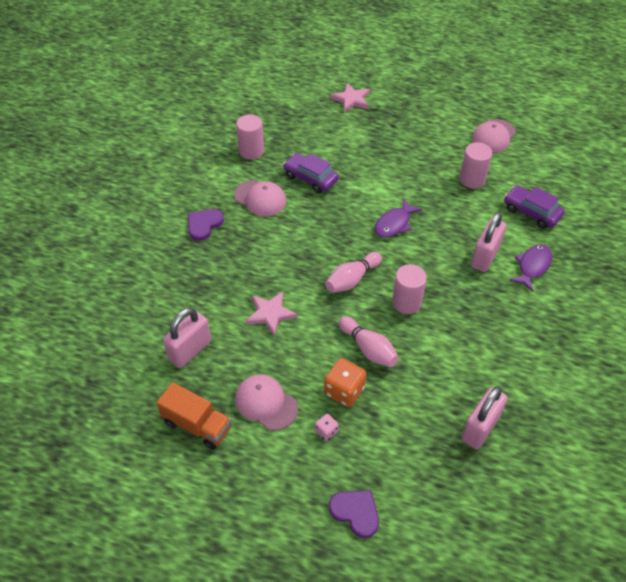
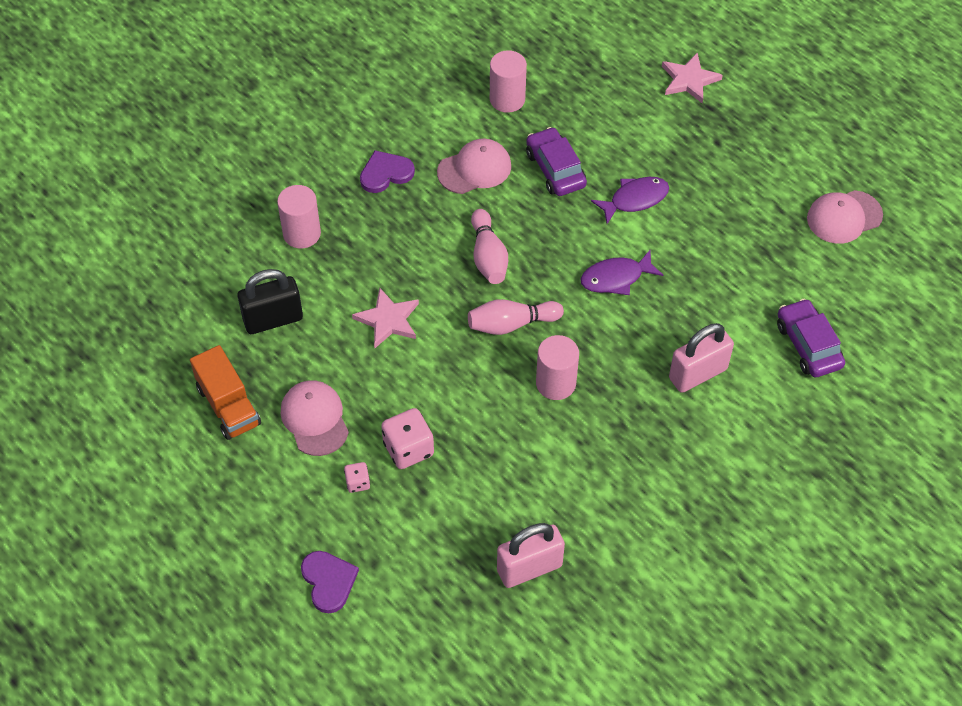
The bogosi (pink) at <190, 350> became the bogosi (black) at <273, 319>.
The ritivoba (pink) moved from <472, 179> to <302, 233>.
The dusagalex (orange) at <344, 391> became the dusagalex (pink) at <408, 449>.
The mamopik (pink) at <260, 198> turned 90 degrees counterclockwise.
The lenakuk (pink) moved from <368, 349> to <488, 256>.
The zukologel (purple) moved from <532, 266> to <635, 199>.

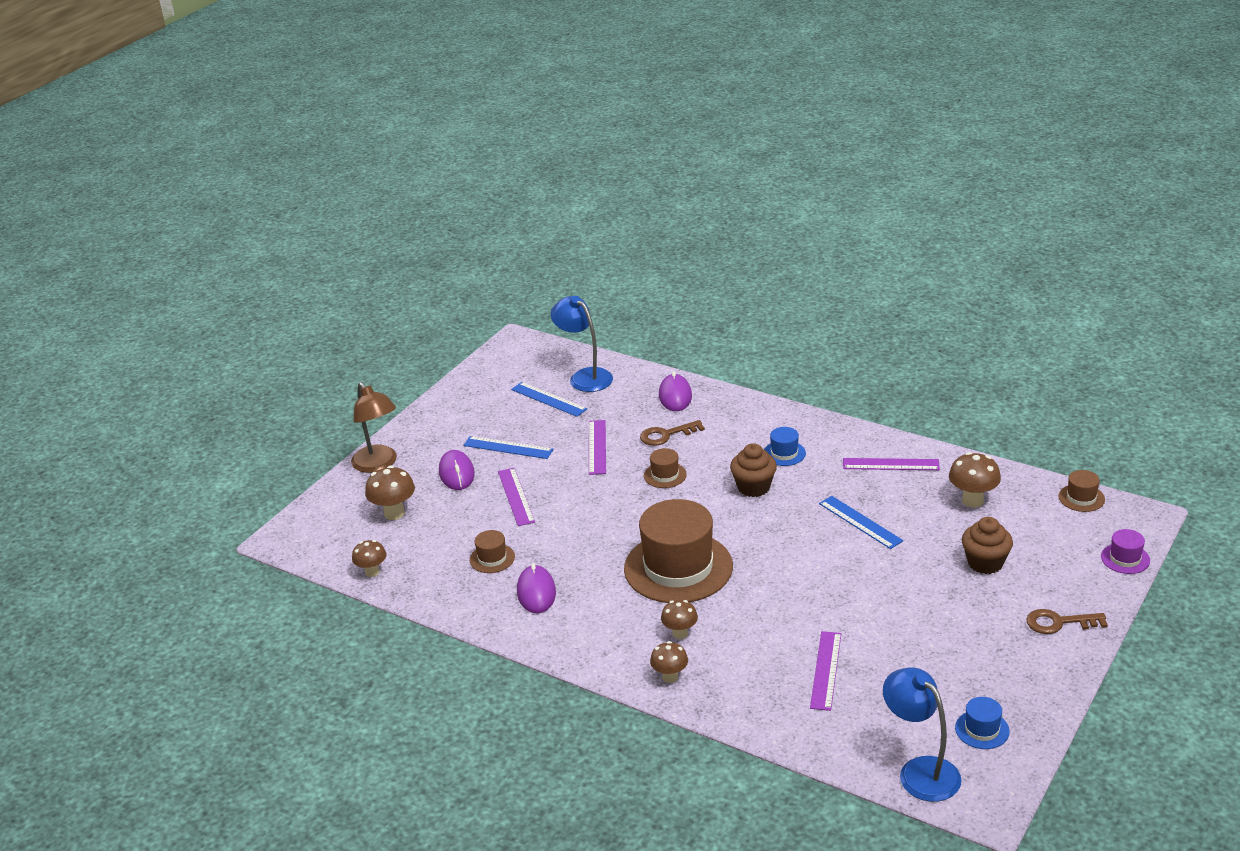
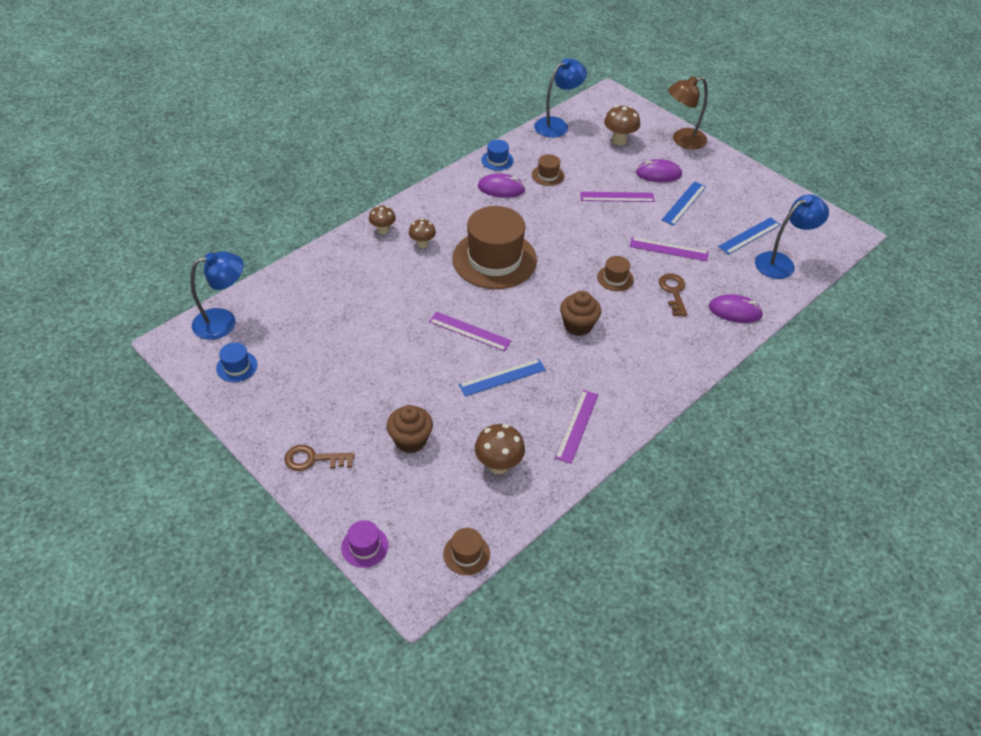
The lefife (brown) at <1059, 623> turned 105 degrees counterclockwise.
The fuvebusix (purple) moved from <826, 670> to <469, 331>.
The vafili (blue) moved from <784, 453> to <497, 160>.
The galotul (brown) at <372, 572> was replaced by the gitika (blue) at <557, 125>.

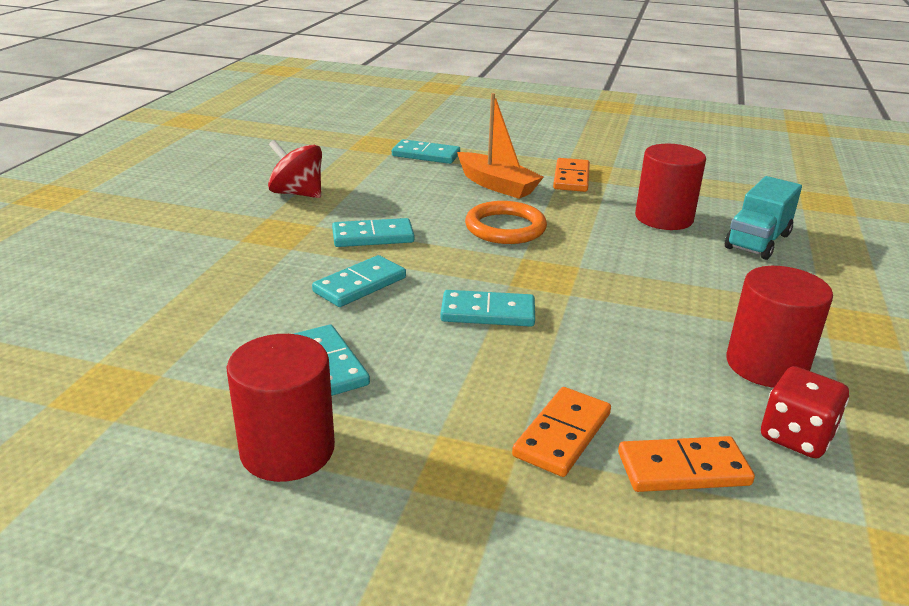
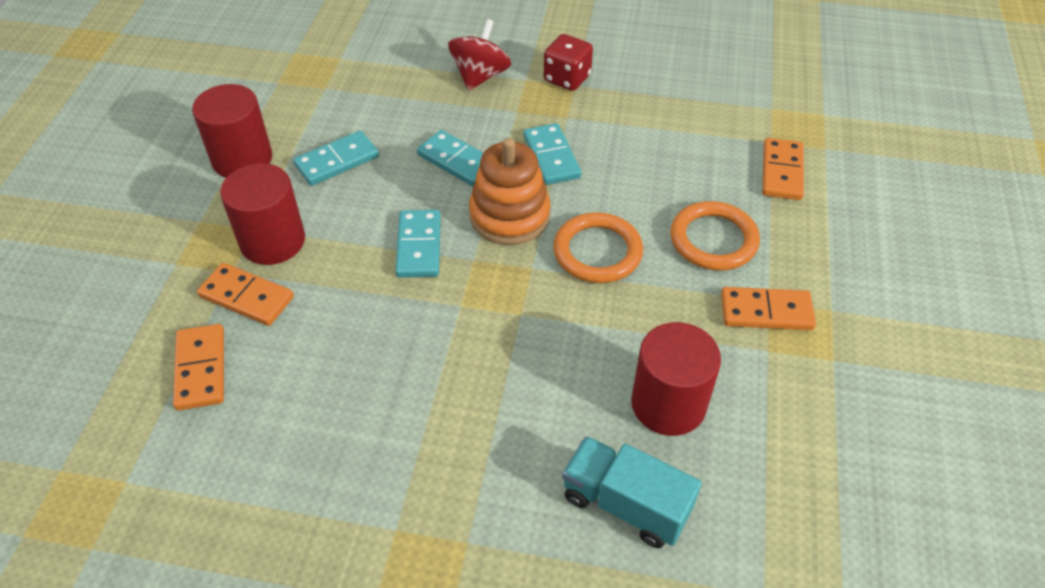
The ritivoba (red) moved from <766, 365> to <272, 241>.
The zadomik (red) moved from <297, 194> to <480, 76>.
The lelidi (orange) at <509, 216> appeared.
The dusagalex (red) moved from <796, 436> to <567, 78>.
The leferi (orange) at <496, 185> was replaced by the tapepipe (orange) at <713, 240>.
The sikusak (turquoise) at <426, 155> became the sikusak (orange) at <782, 172>.

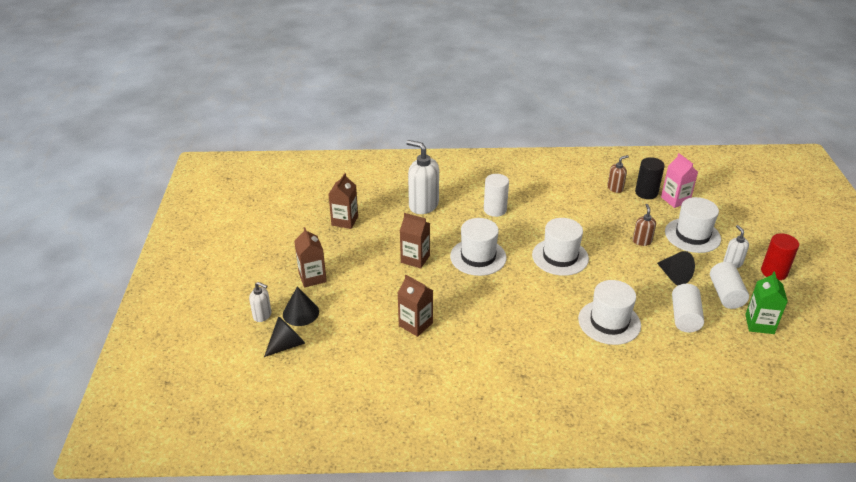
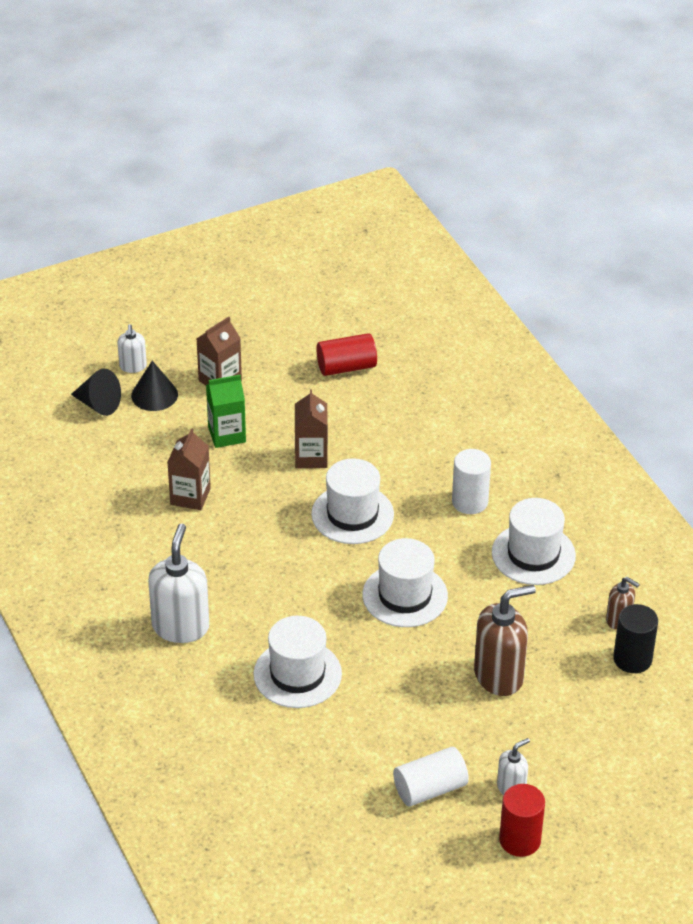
The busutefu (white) moved from <423, 205> to <180, 627>.
The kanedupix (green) moved from <759, 324> to <227, 434>.
The kanedupix (brown) at <345, 221> was replaced by the ritivoba (red) at <346, 367>.
The busutefu (brown) at <642, 241> changed to 1.89 times the size.
The vafili (white) moved from <692, 235> to <533, 554>.
The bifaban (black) at <674, 276> disappeared.
The kanedupix (pink) at <675, 200> disappeared.
The ritivoba (white) at <684, 317> disappeared.

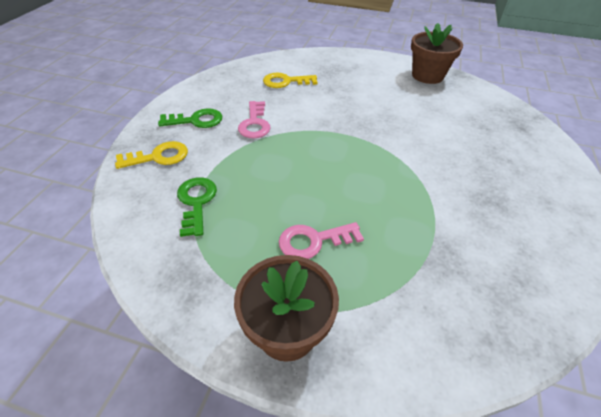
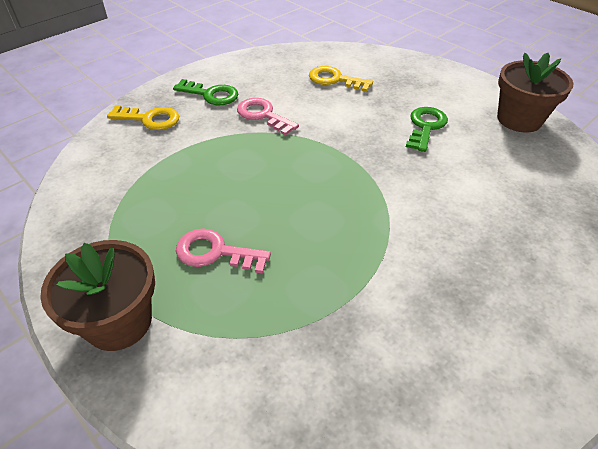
The lefife (pink) at <254, 124> turned 105 degrees clockwise.
The lefife (green) moved from <196, 202> to <425, 126>.

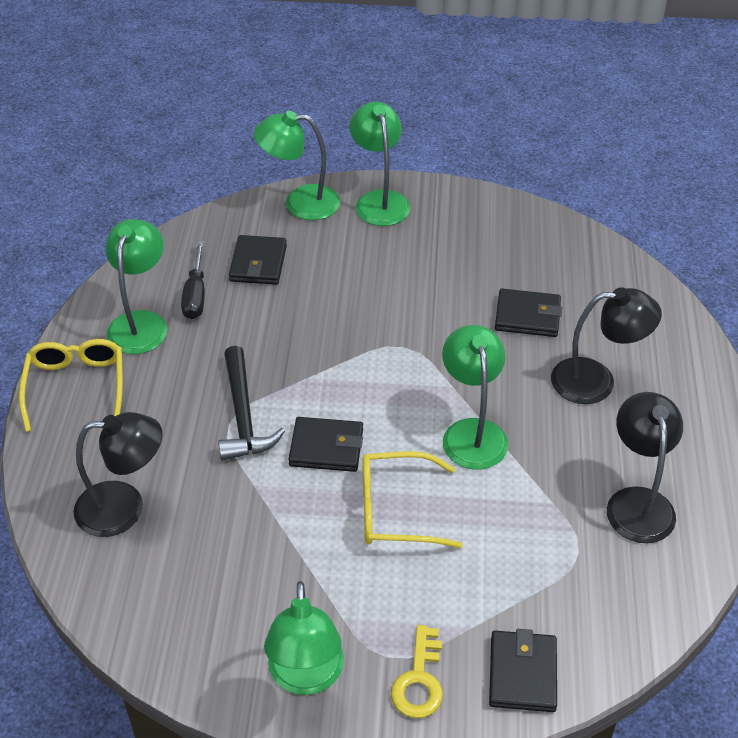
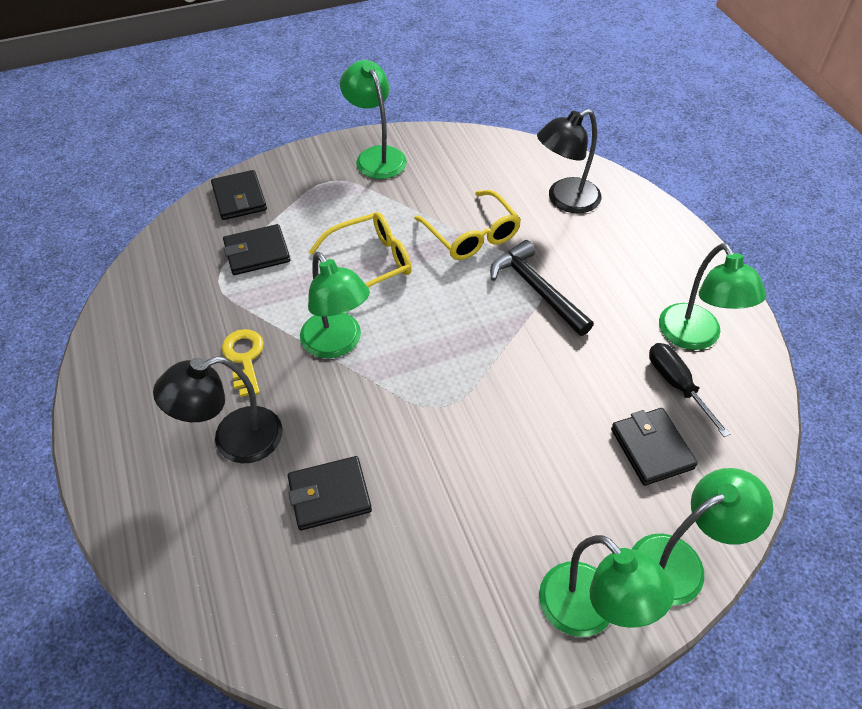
The lefife (yellow) moved from <419, 680> to <244, 358>.
The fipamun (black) moved from <326, 447> to <257, 252>.
The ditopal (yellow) moved from <76, 387> to <471, 235>.
The gitika (black) at <637, 502> disappeared.

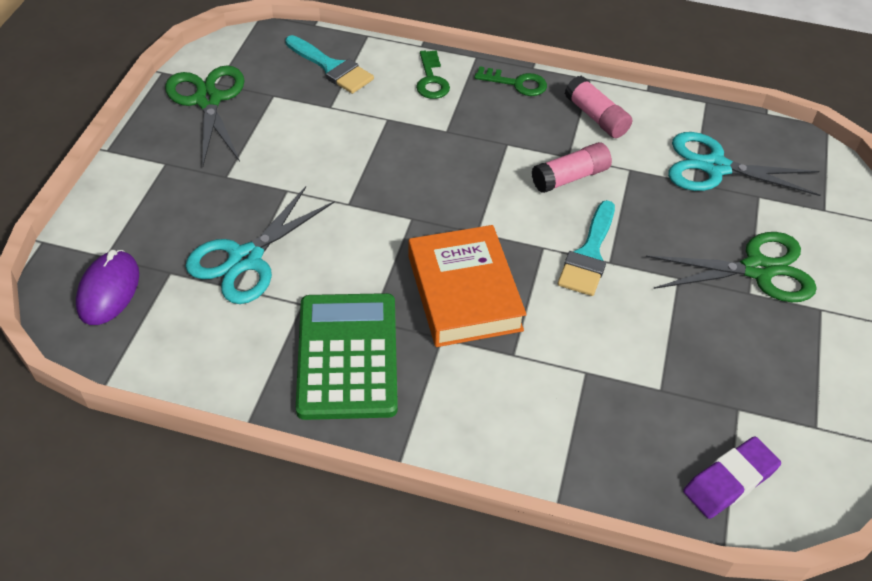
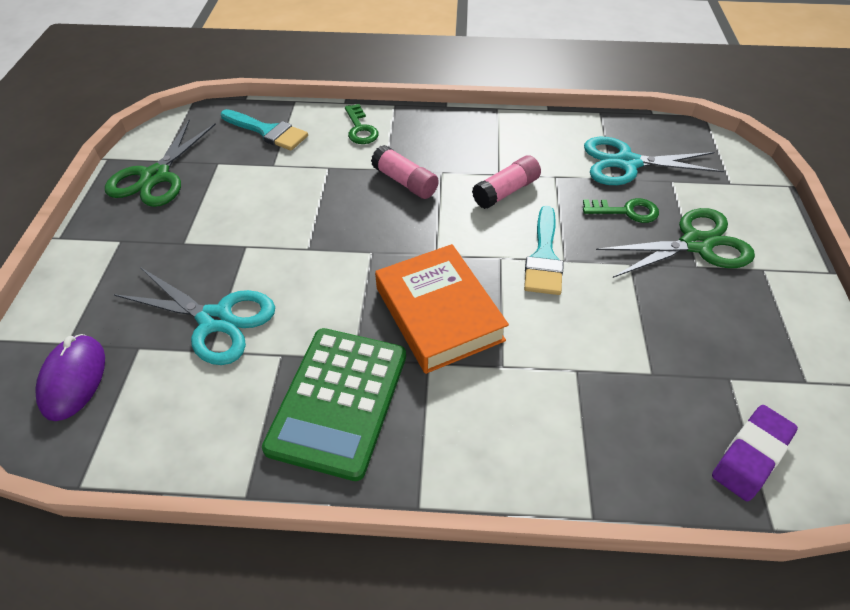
The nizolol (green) at <208, 100> turned 135 degrees counterclockwise.
The nizolol (turquoise) at <246, 259> turned 90 degrees counterclockwise.
The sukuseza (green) at <347, 356> turned 150 degrees counterclockwise.
The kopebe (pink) moved from <596, 117> to <405, 182>.
The lefife (green) moved from <516, 83> to <626, 211>.

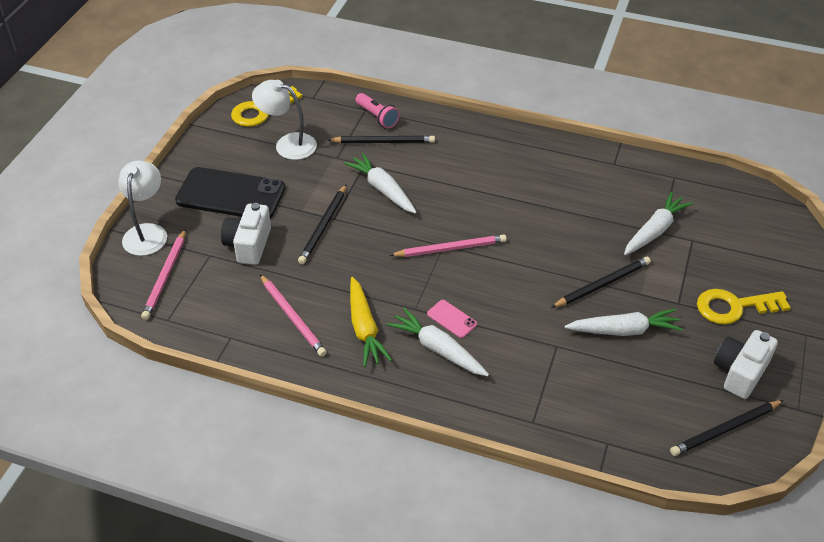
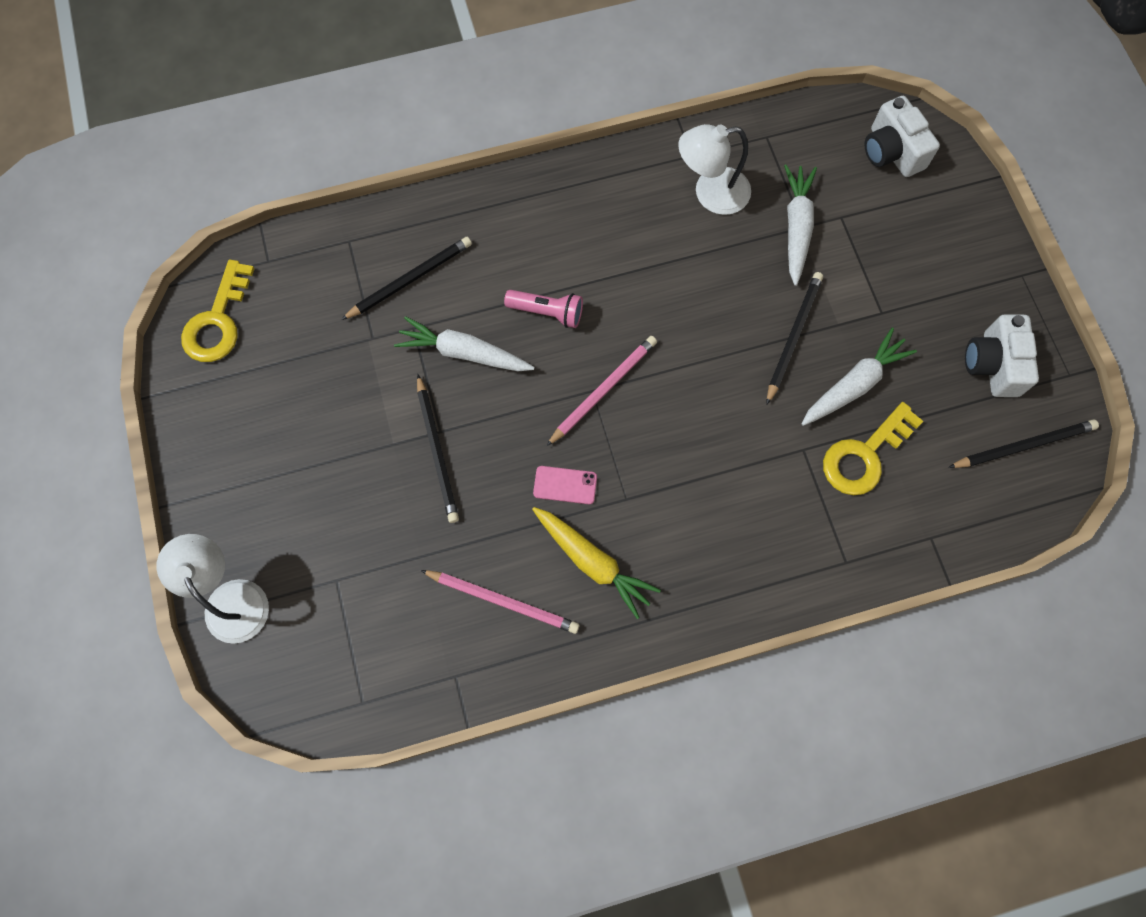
The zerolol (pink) moved from <377, 117> to <547, 312>.
The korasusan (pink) moved from <451, 319> to <565, 485>.
The gitika (white) moved from <288, 144> to <710, 193>.
The lefife (yellow) moved from <734, 307> to <864, 455>.
The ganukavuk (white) moved from <248, 244> to <891, 152>.
The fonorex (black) at <725, 429> turned 135 degrees counterclockwise.
The fonorex (pink) at <165, 276> disappeared.
The korasusan (black) at <230, 194> disappeared.
The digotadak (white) at <438, 349> disappeared.

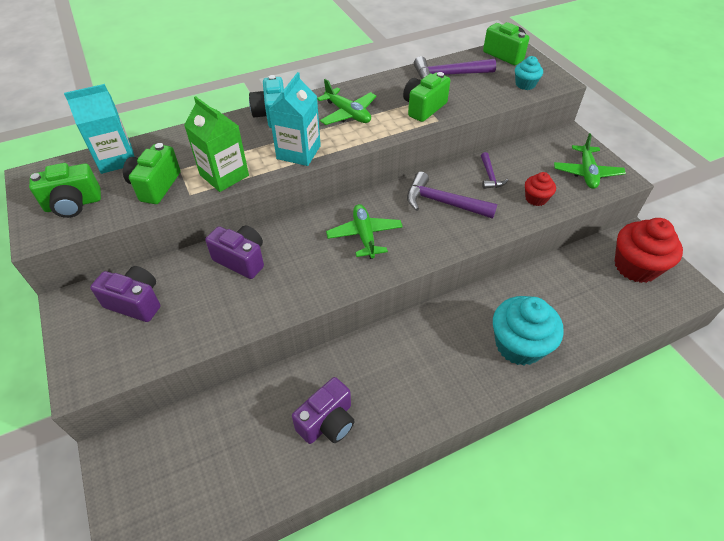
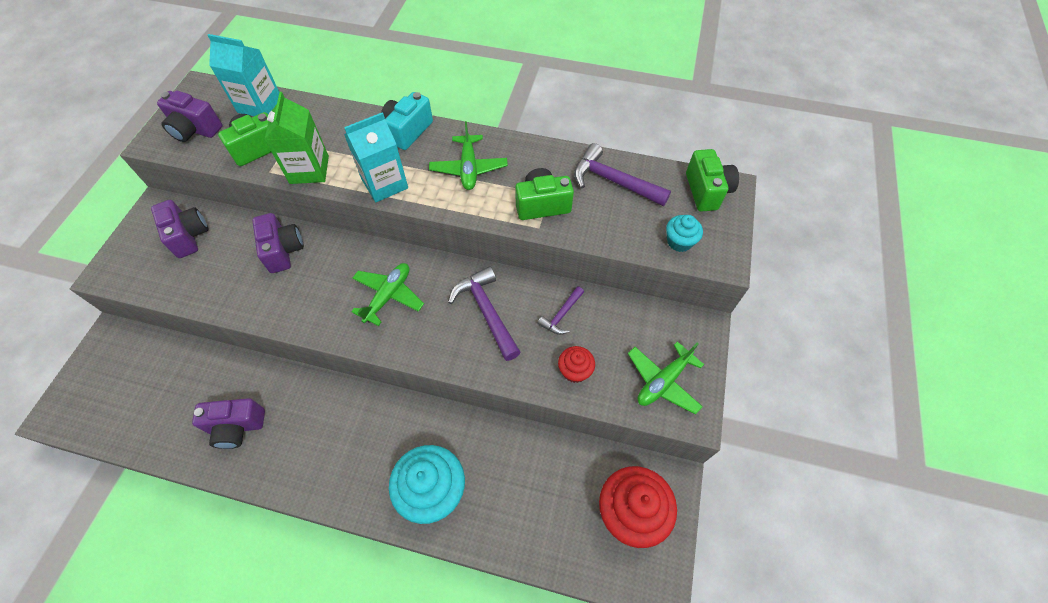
The ganukavuk (green) at <73, 204> became the ganukavuk (purple) at <195, 130>.

